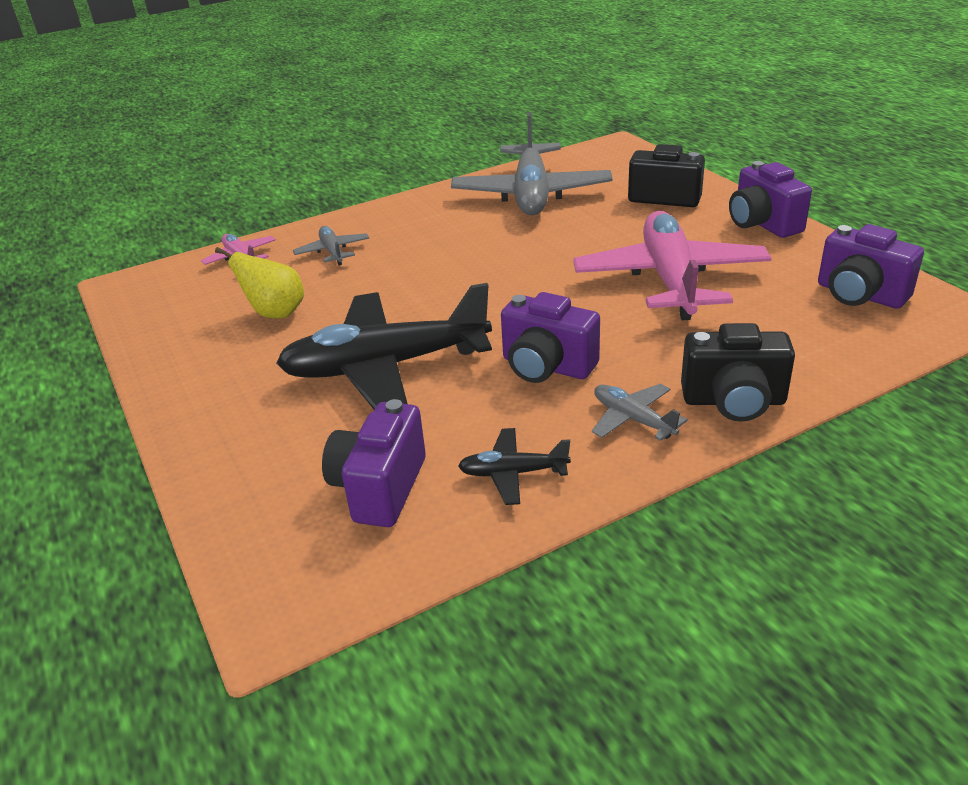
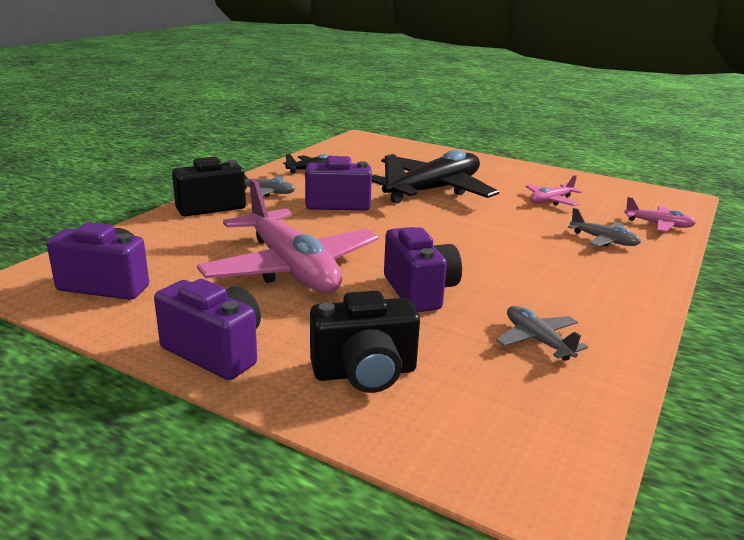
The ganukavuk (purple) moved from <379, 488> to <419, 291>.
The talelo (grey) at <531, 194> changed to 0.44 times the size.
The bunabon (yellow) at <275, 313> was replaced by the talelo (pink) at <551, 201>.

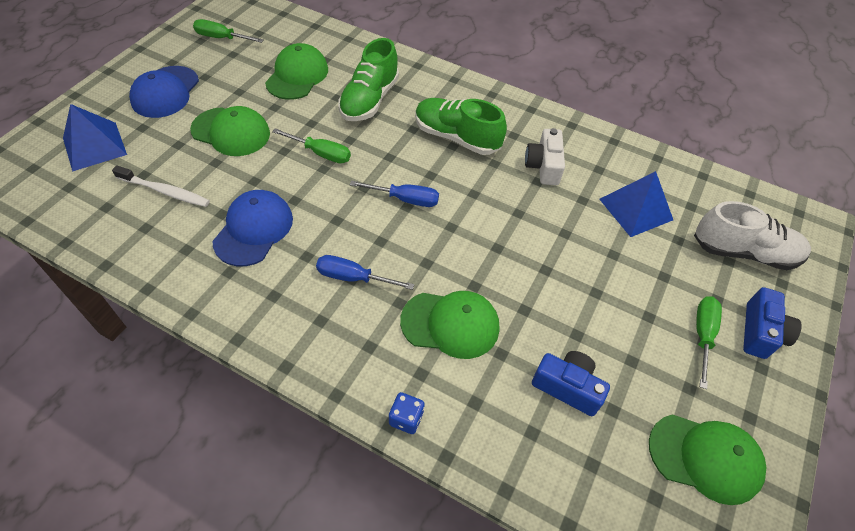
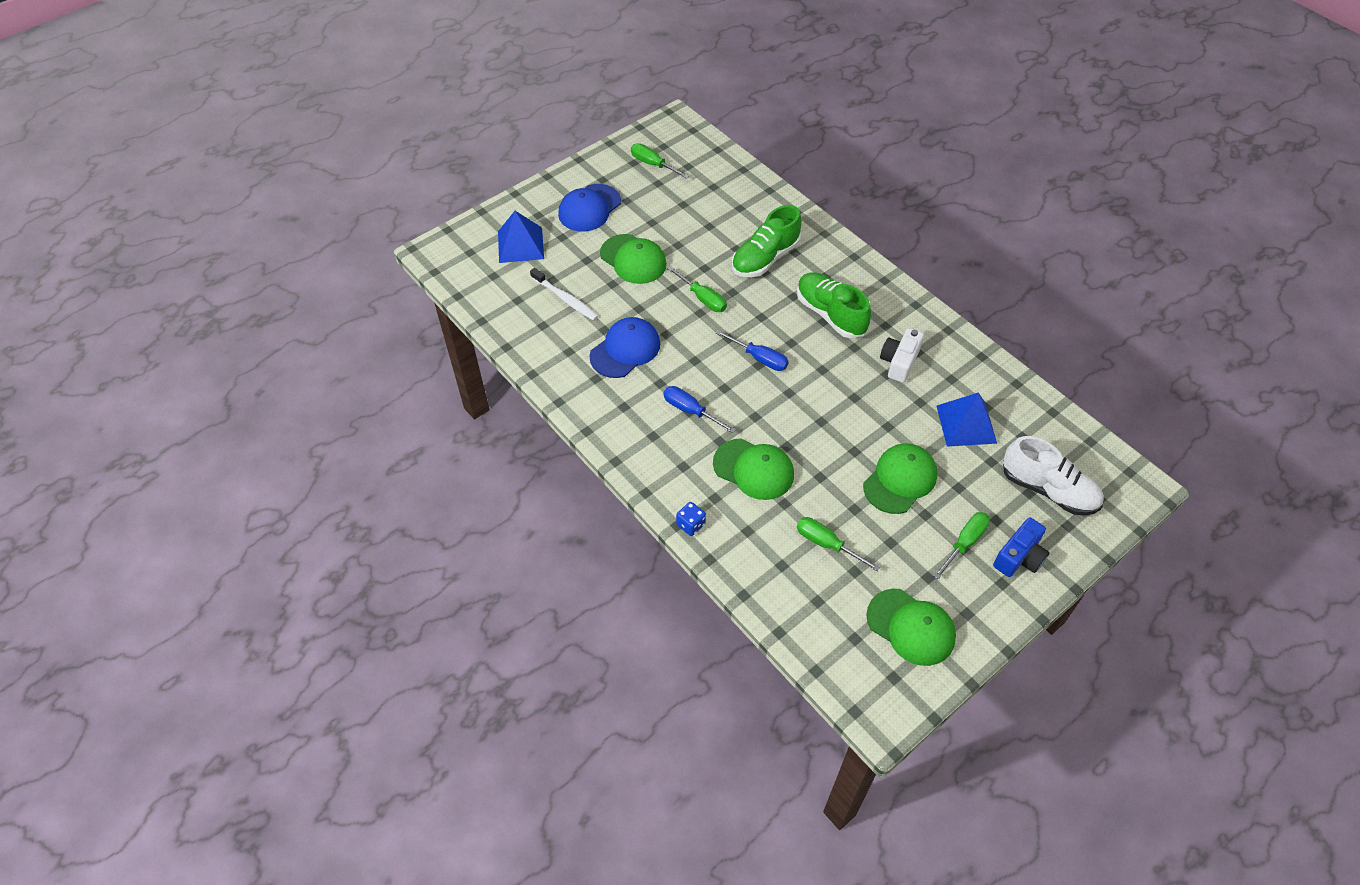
The ganukavuk (blue) at <567, 387> was replaced by the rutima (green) at <826, 543>.
The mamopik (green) moved from <297, 75> to <900, 480>.

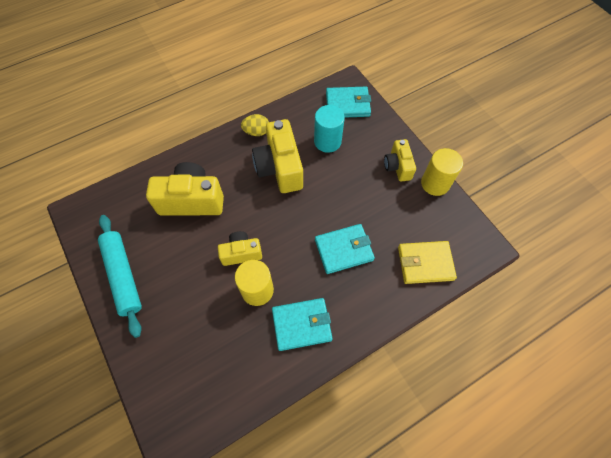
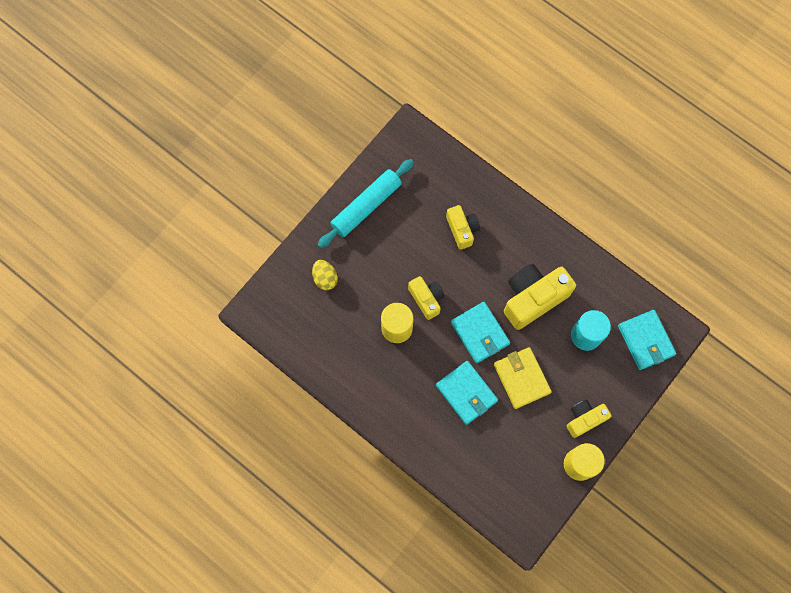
The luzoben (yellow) moved from <256, 132> to <325, 278>.
The ganukavuk (yellow) at <192, 200> changed to 0.58 times the size.
The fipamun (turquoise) moved from <301, 324> to <480, 333>.
The fipamun (yellow) moved from <425, 263> to <521, 378>.

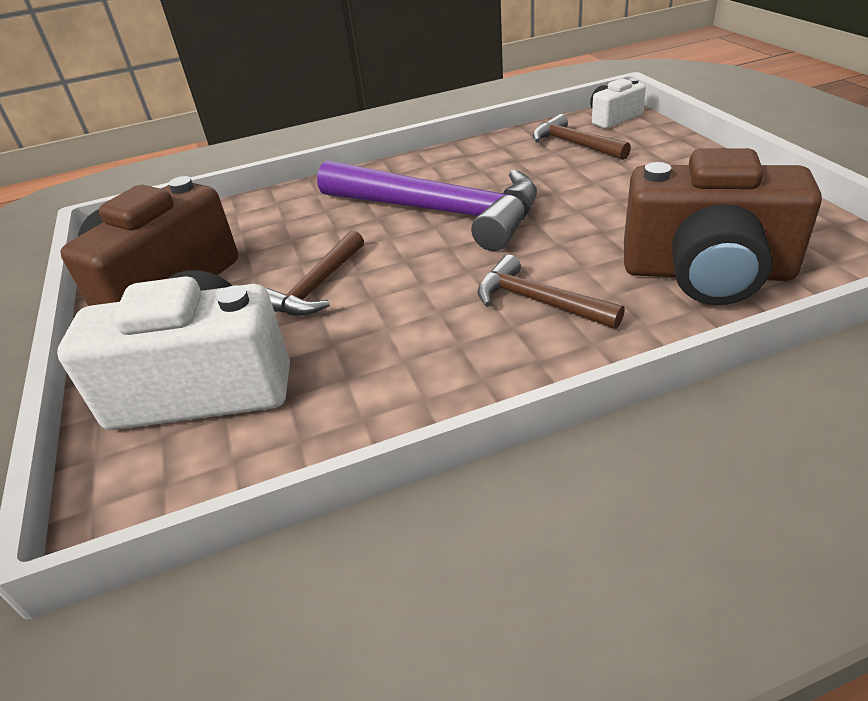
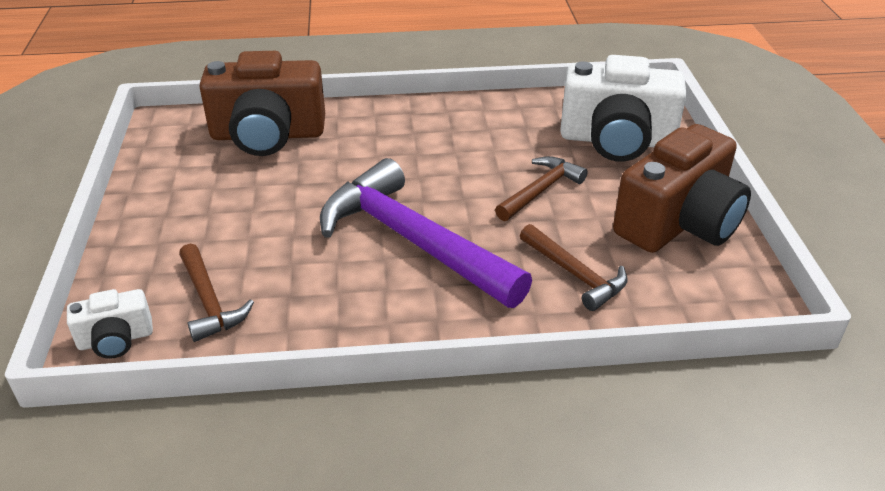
The ganukavuk (brown) at <707, 273> turned 150 degrees clockwise.
The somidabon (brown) moved from <538, 301> to <575, 274>.

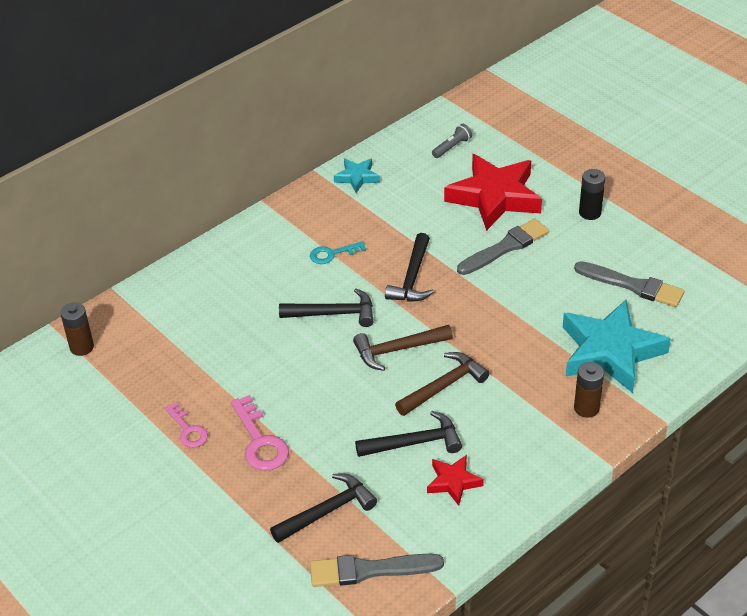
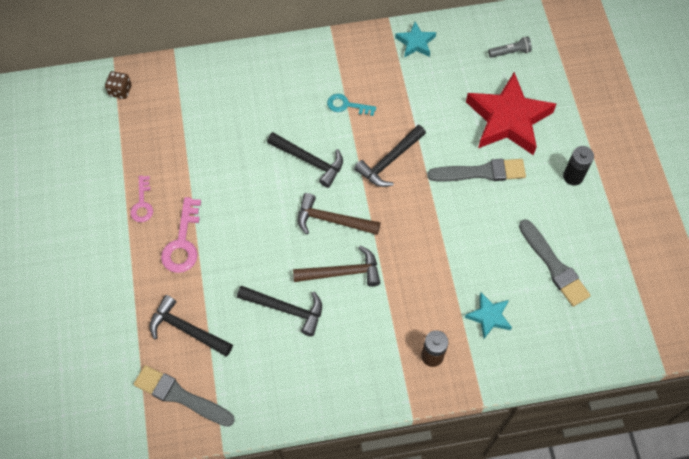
The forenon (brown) at <82, 347> was replaced by the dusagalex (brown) at <120, 91>.
The somidabon (black) at <327, 511> turned 150 degrees counterclockwise.
The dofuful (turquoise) at <610, 352> changed to 0.48 times the size.
The dofuful (red) at <453, 482> disappeared.

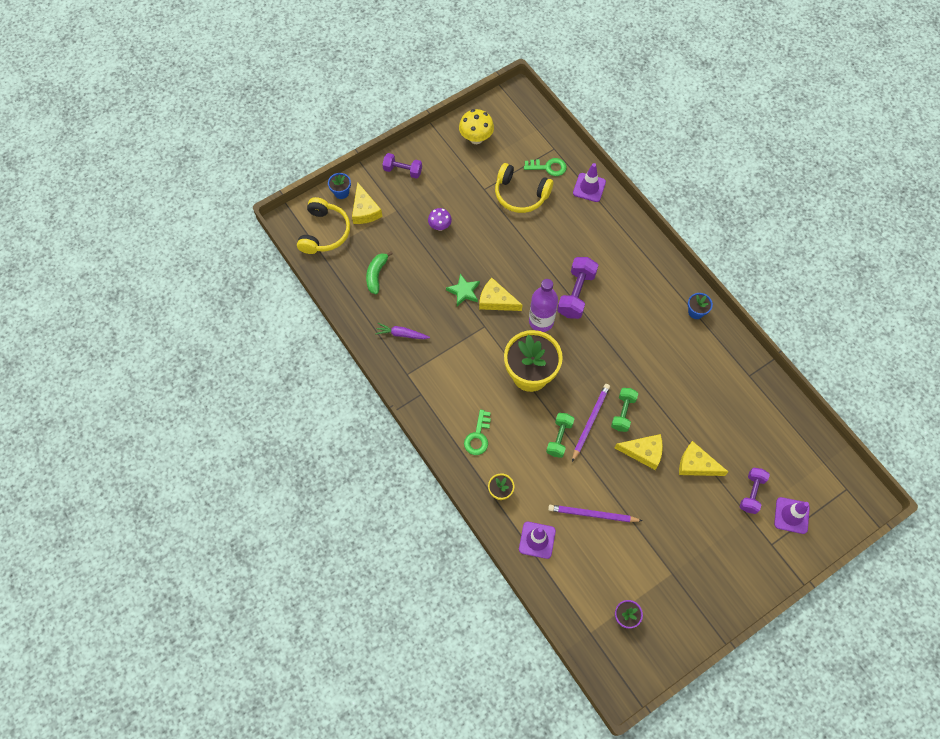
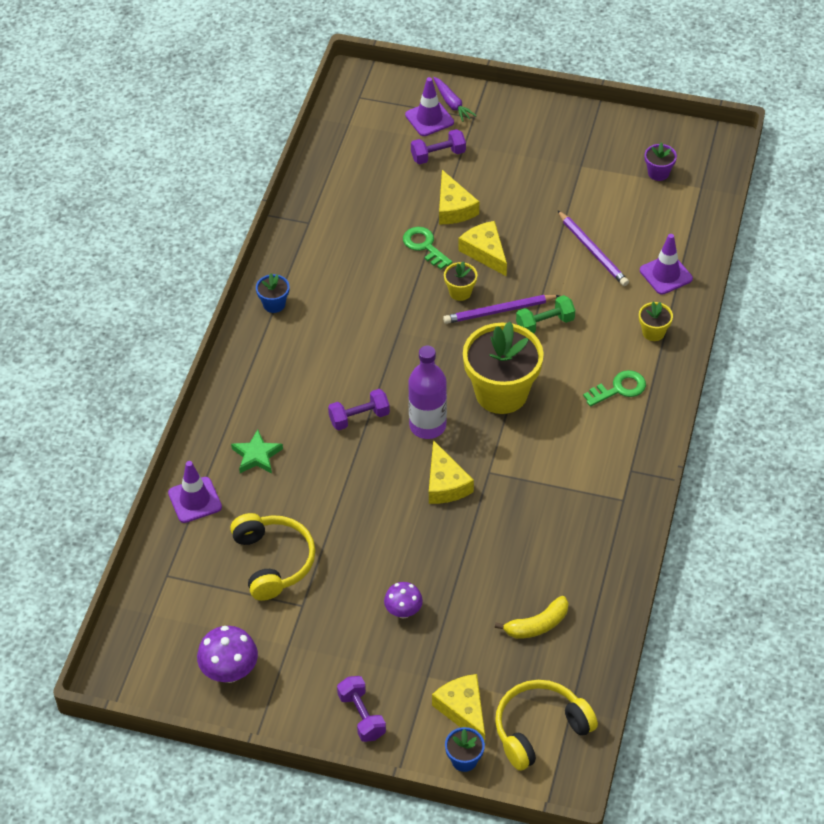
The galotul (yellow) at <476, 138> became the galotul (purple) at <230, 672>.
The dofuful (green) moved from <464, 291> to <257, 455>.
The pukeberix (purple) at <576, 294> changed to 0.66 times the size.
The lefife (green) moved from <548, 167> to <424, 246>.
The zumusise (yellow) at <365, 210> turned 60 degrees counterclockwise.
The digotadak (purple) moved from <402, 334> to <452, 103>.
The pukeberix (green) at <623, 413> was replaced by the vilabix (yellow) at <460, 292>.
The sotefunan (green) at <376, 275> became the sotefunan (yellow) at <537, 625>.

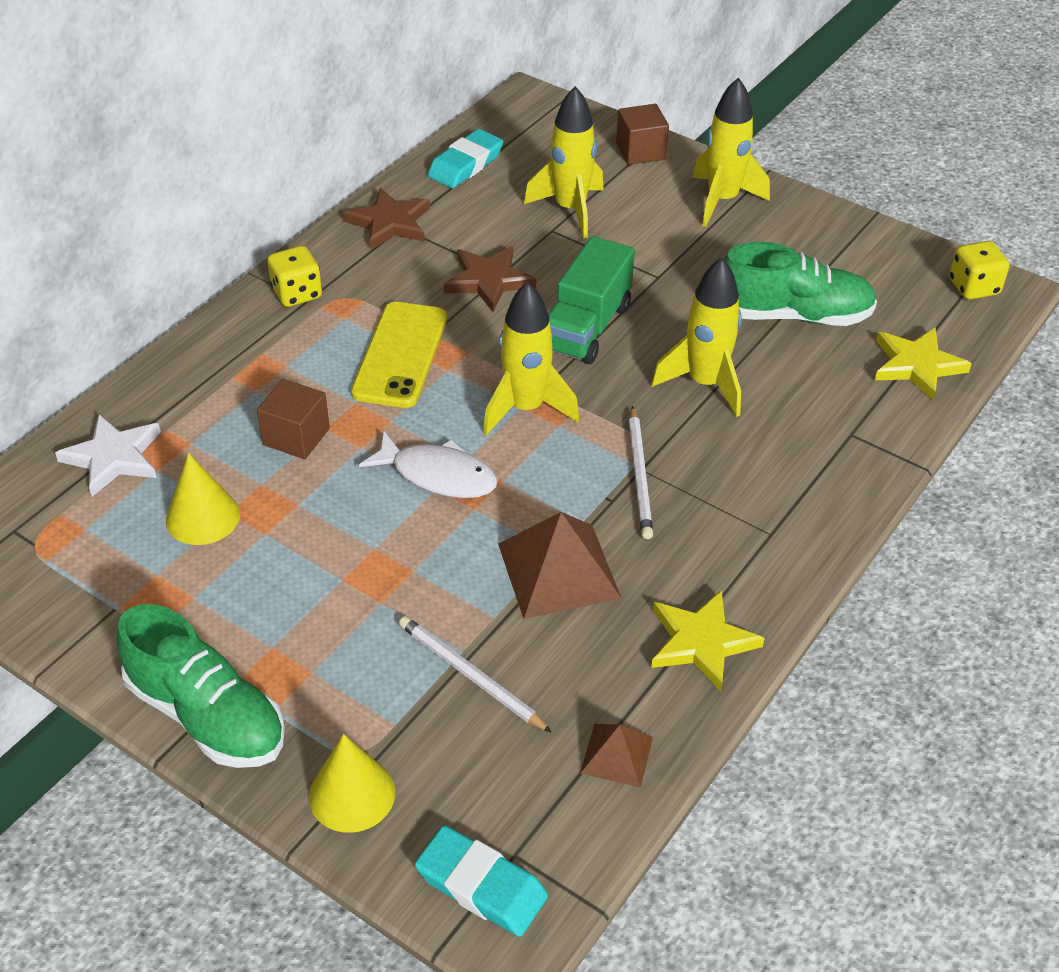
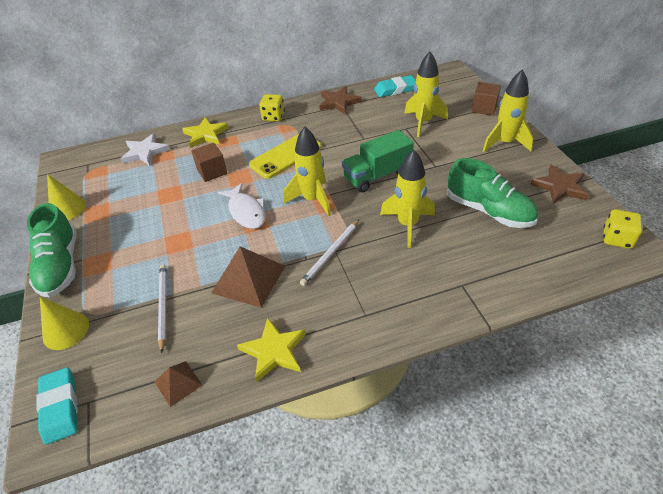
The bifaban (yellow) moved from <203, 517> to <67, 208>.
The dofuful (yellow) moved from <916, 365> to <205, 134>.
The dofuful (brown) moved from <488, 281> to <560, 187>.

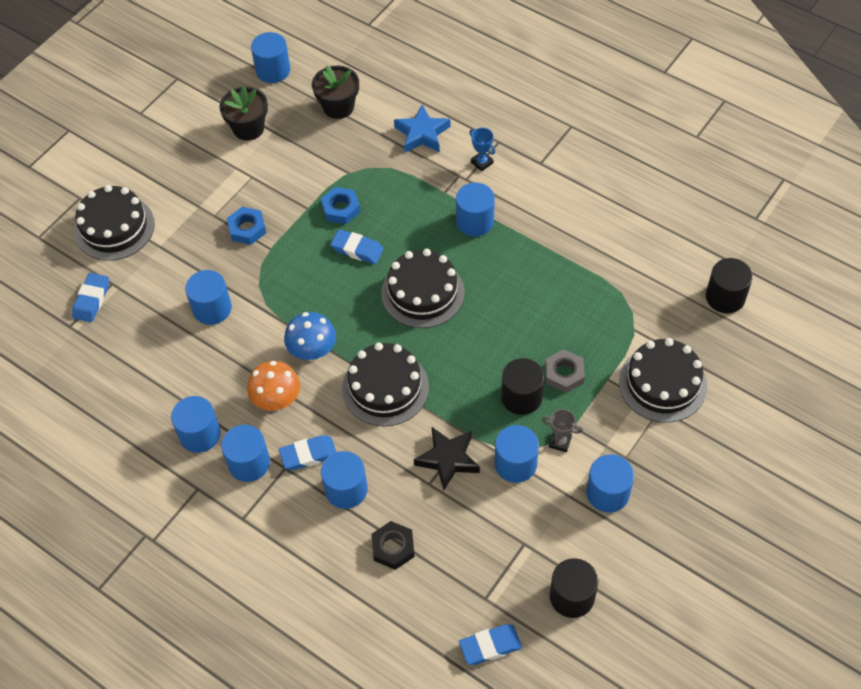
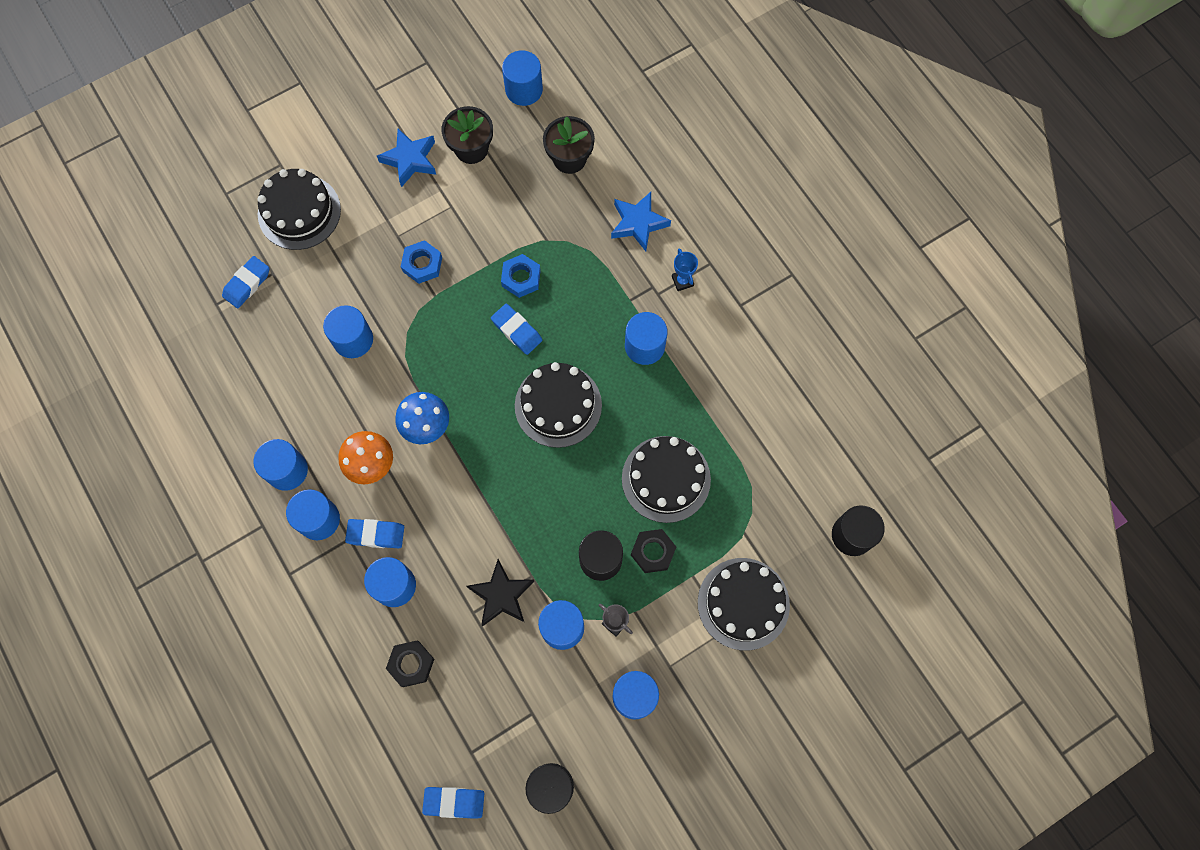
The dofuful (blue) at <410, 160> appeared.
The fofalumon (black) moved from <385, 387> to <666, 479>.
The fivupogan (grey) at <564, 374> became the fivupogan (black) at <653, 552>.

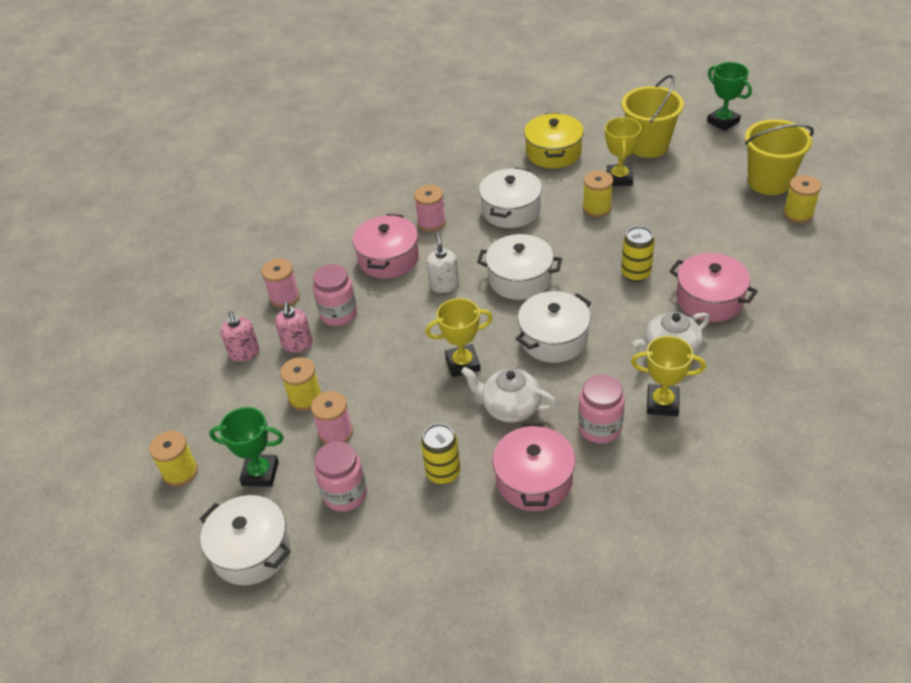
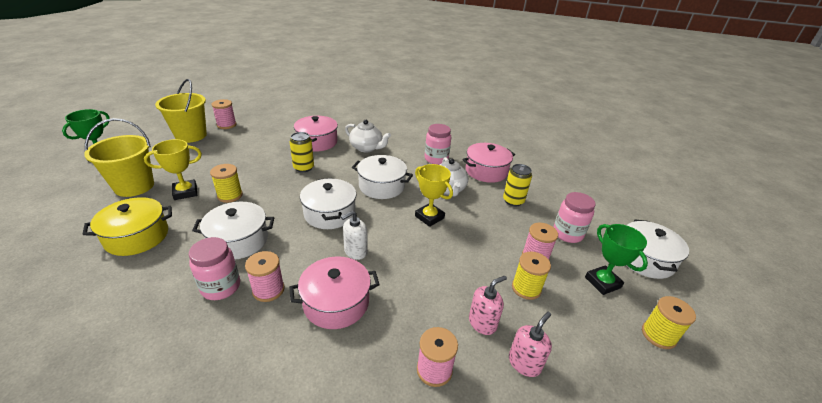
The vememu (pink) moved from <338, 314> to <221, 287>.
The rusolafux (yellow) at <798, 214> became the rusolafux (pink) at <226, 125>.
The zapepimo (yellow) at <662, 403> disappeared.

